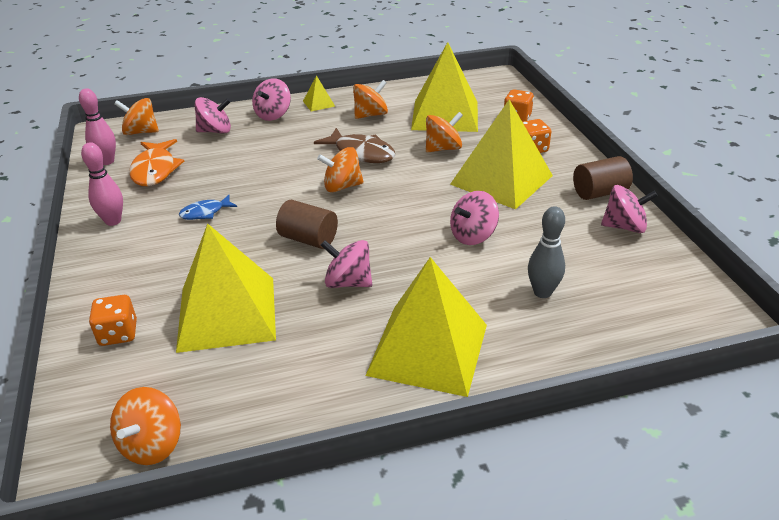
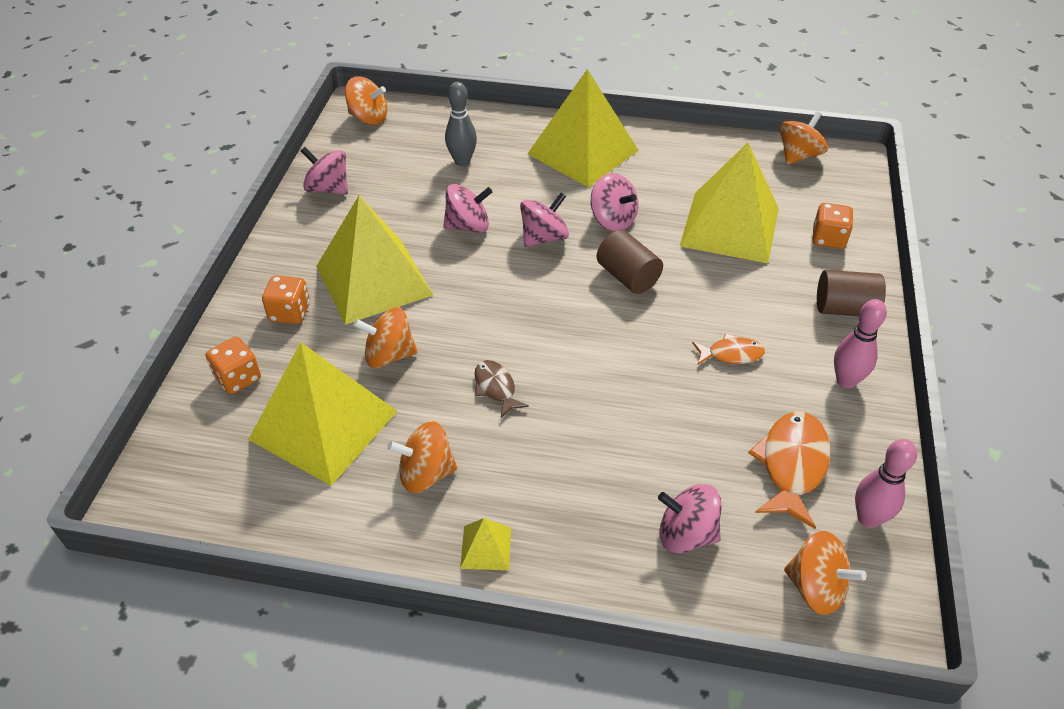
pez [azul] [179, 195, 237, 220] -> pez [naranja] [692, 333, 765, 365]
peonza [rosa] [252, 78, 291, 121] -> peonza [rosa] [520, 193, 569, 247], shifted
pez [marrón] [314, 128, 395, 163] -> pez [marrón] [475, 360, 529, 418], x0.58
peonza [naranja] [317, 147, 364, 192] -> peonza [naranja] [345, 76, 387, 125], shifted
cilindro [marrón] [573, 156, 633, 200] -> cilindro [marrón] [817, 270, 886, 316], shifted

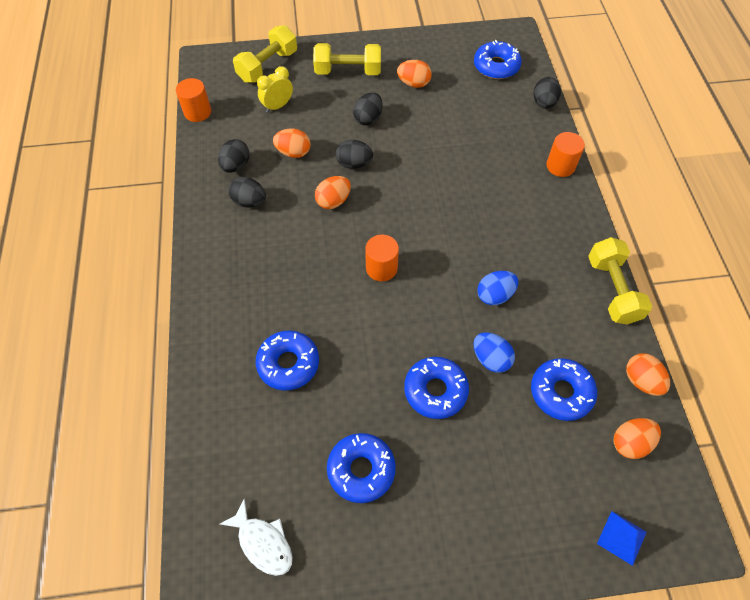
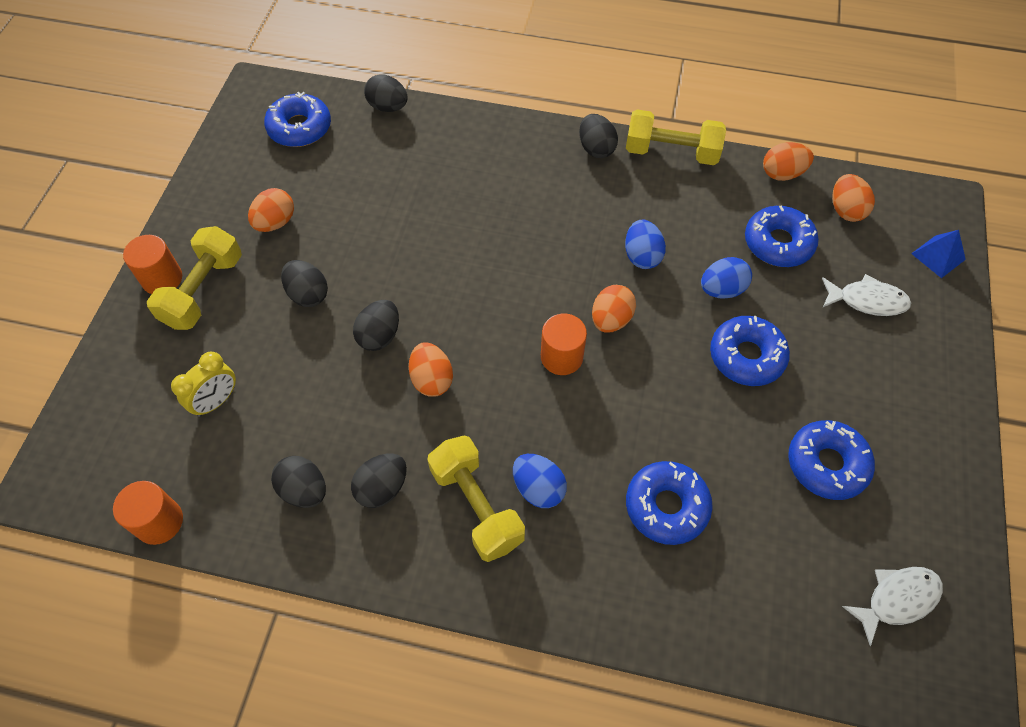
mancuerna [amarillo] [233, 25, 297, 83] -> mancuerna [amarillo] [427, 436, 525, 562], shifted
despertador [amarillo] [257, 66, 293, 113] -> despertador [amarillo] [171, 352, 236, 417], 120 degrees counterclockwise
huevo [naranja] [273, 129, 310, 158] -> huevo [naranja] [592, 285, 636, 333], shifted
cilindro [naranja] [546, 132, 585, 177] -> cilindro [naranja] [123, 235, 182, 294], shifted
none -> huevo [azul] [513, 454, 567, 508]
none -> huevo [negro] [579, 114, 618, 158]
none -> pez [blanco] [822, 274, 911, 316]

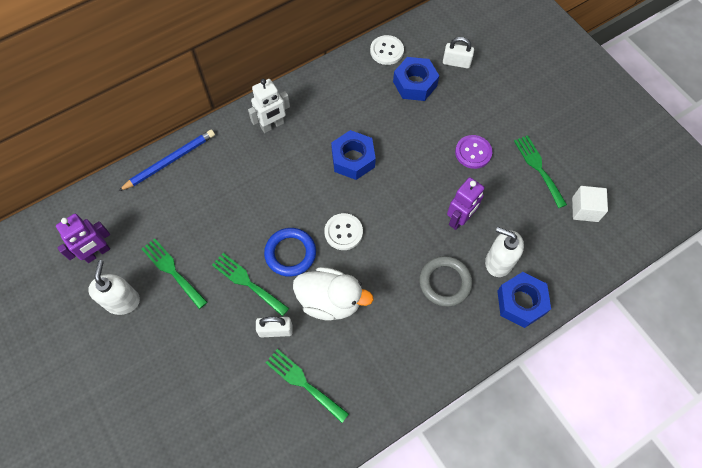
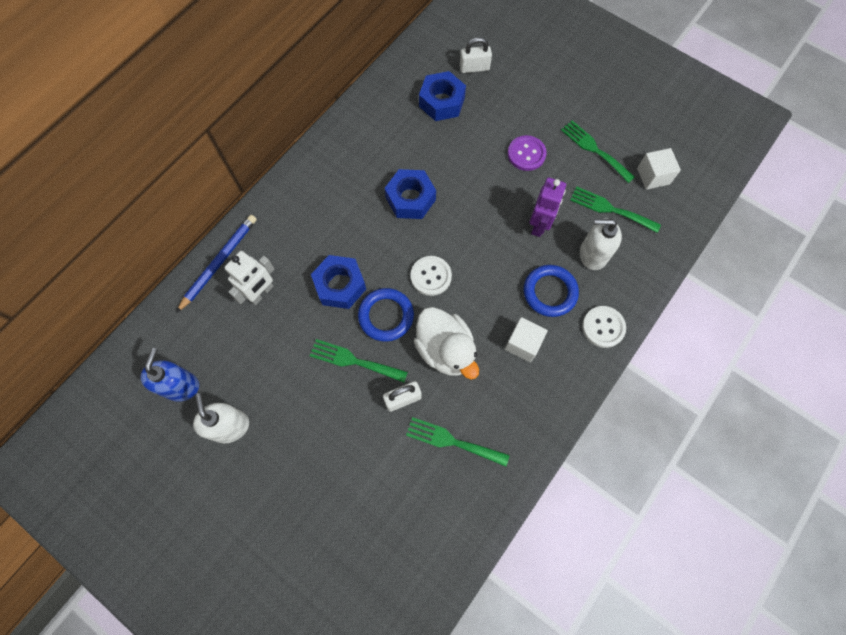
robot [morado] [56, 214, 110, 263] -> dispensador de jabón [azul] [140, 348, 199, 402]
tenedor [verde] [142, 239, 207, 309] -> tenedor [verde] [570, 187, 661, 233], shifted
robot [blanco] [248, 79, 290, 133] -> robot [blanco] [225, 251, 274, 305], shifted
pato [blanco] [293, 267, 373, 321] -> pato [blanco] [414, 307, 479, 380], 60 degrees clockwise
botón [blanco] [370, 35, 404, 65] -> botón [blanco] [582, 306, 626, 348], shifted
anillo [gris] [419, 256, 472, 307] -> anillo [azul] [524, 265, 579, 317]
tuerca [azul] [497, 272, 551, 328] -> tuerca [azul] [311, 255, 366, 309], shifted
none -> cubo [blanco] [505, 317, 548, 362]

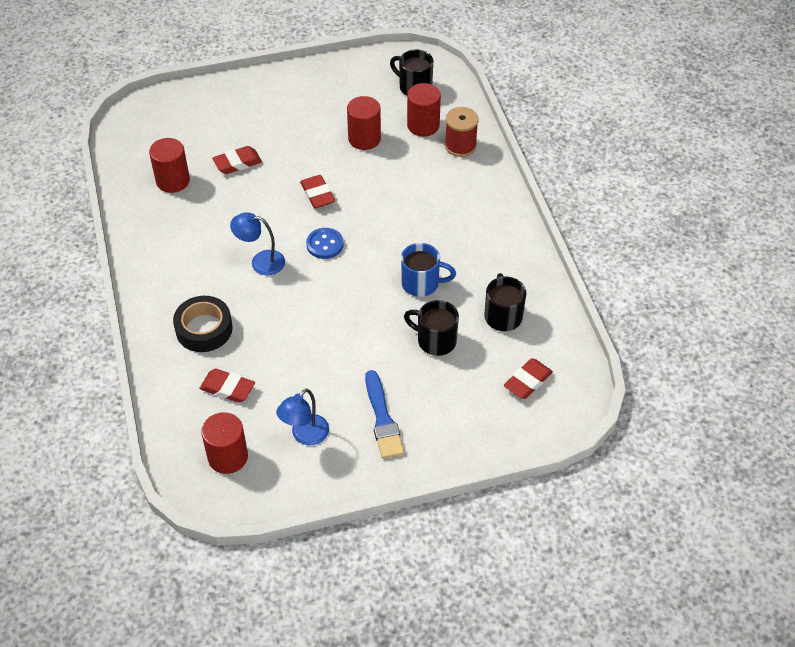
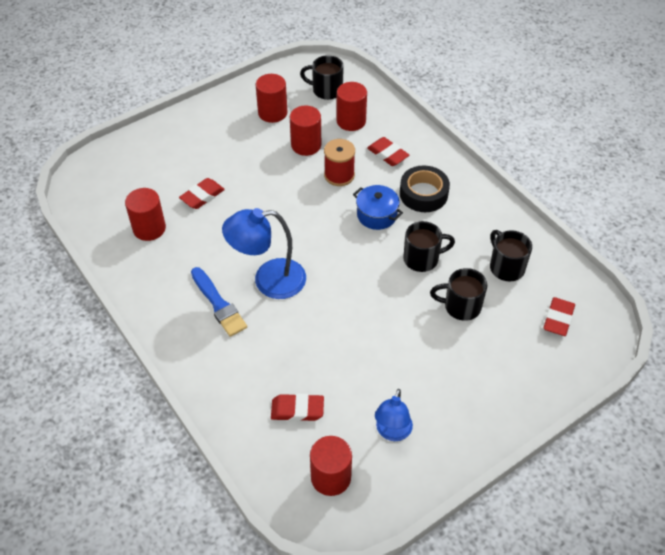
cinta adhesiva [negro] [173, 296, 233, 352] -> cinta adhesiva [negro] [400, 165, 450, 212], shifted
lámpara [azul] [230, 212, 285, 275] -> lámpara [azul] [222, 208, 306, 299], x1.59
goma de borrar [rojo] [300, 175, 335, 208] -> goma de borrar [rojo] [367, 137, 409, 166], shifted
botón [azul] [306, 228, 344, 259] -> none
pincel [azul] [365, 370, 404, 459] -> pincel [azul] [191, 267, 247, 337], shifted
taza [azul] [401, 243, 456, 297] -> taza [negro] [403, 221, 455, 272]
carrete [rojo] [445, 107, 479, 157] -> carrete [rojo] [324, 139, 355, 186], shifted
none -> cilindro [rojo] [255, 74, 287, 123]
none -> olla [azul] [353, 185, 403, 230]

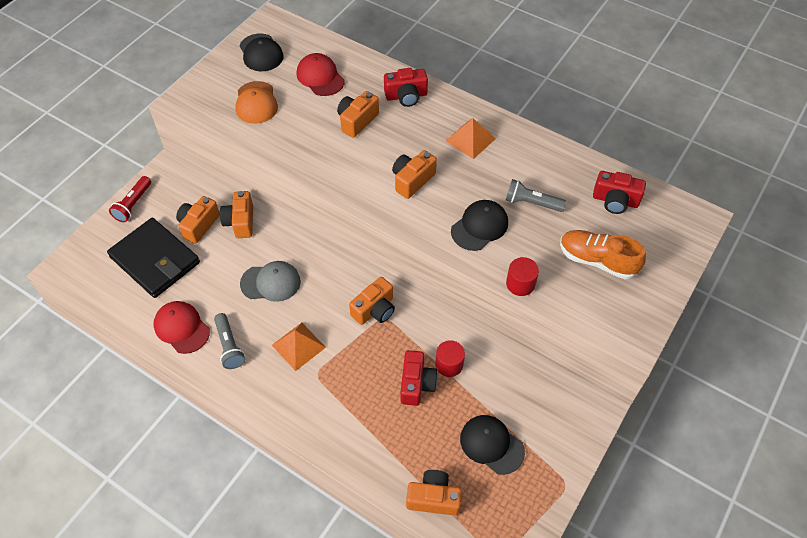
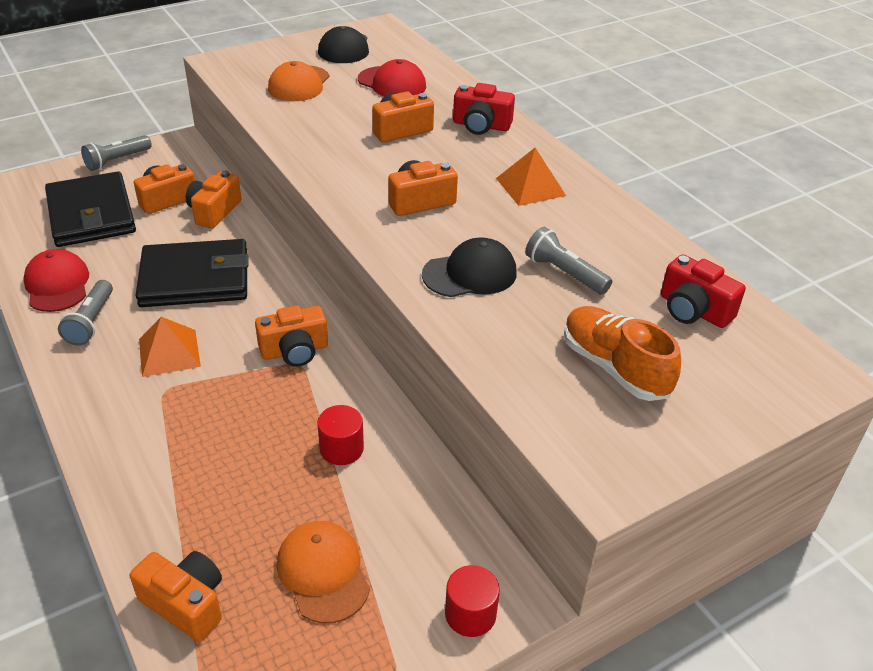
lámpara de mano [rojo] [109, 176, 151, 222] -> lámpara de mano [gris] [81, 135, 152, 171]
gorra [gris] [240, 261, 301, 302] -> cartera [negro] [135, 239, 248, 307]
gorra [rojo] [297, 53, 345, 96] -> gorra [rojo] [358, 59, 426, 97], 135 degrees clockwise
cámara [rojo] [401, 350, 438, 406] -> none
gorra [negro] [460, 415, 525, 475] -> gorra [naranja] [277, 521, 370, 623]
cilindro [rojo] [506, 257, 539, 296] -> cilindro [rojo] [445, 565, 500, 637], shifted

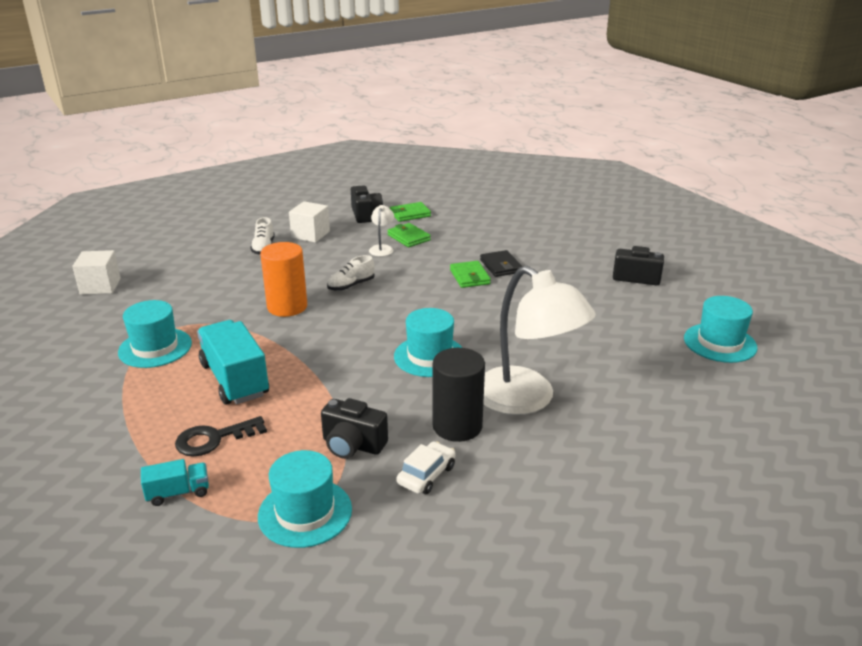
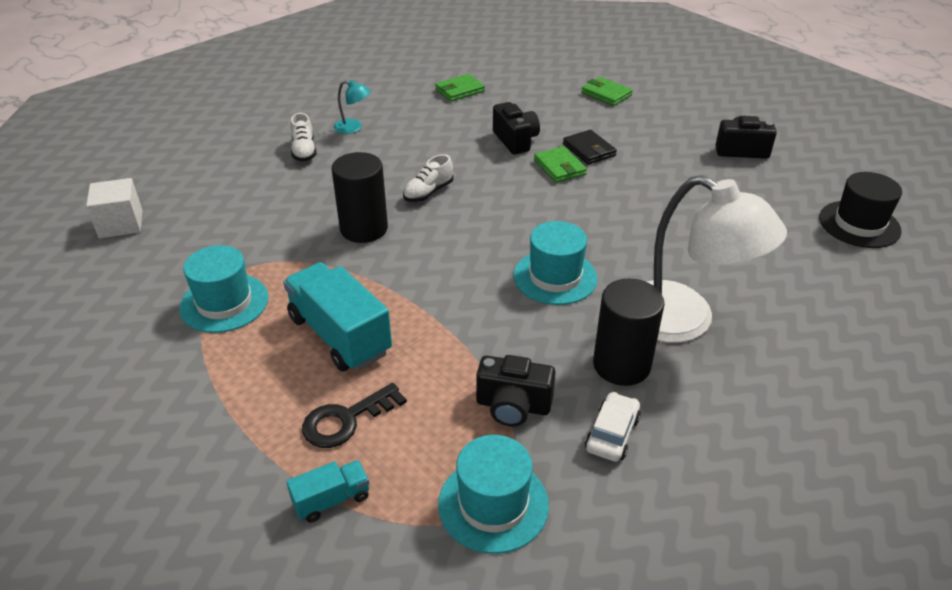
cilindro [naranja] [260, 242, 307, 317] -> cilindro [negro] [332, 152, 388, 243]
cubo [blanco] [289, 201, 330, 243] -> lámpara [turquesa] [334, 80, 371, 134]
cámara [negro] [351, 185, 383, 223] -> cámara [negro] [493, 102, 540, 154], shifted
lámpara [blanco] [369, 205, 394, 256] -> none
cartera [verde] [387, 223, 431, 247] -> cartera [verde] [581, 77, 633, 106], shifted
sombrero [turquesa] [684, 296, 757, 363] -> sombrero [negro] [819, 172, 902, 248]

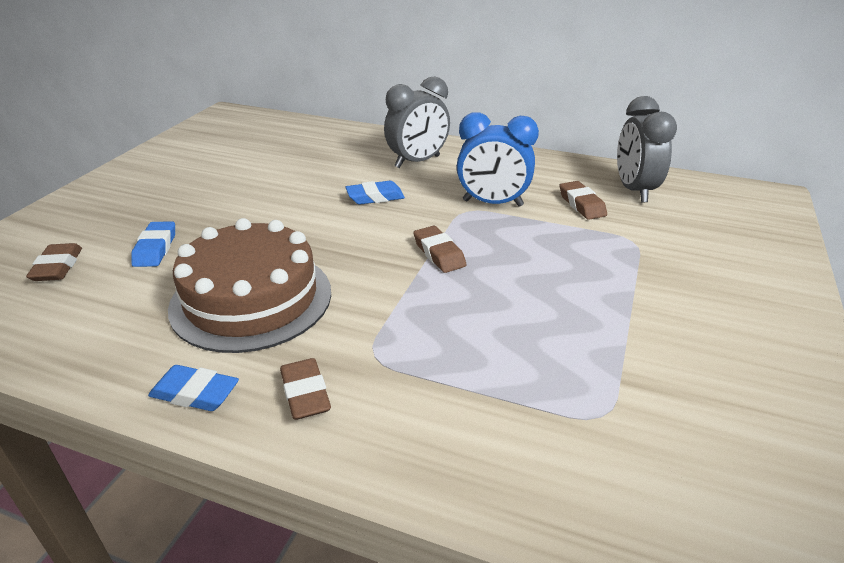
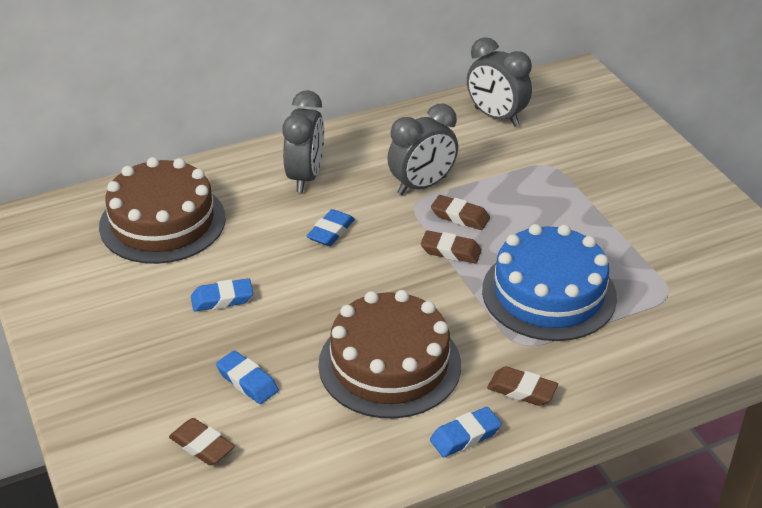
despertador [azul] [457, 112, 539, 207] -> despertador [gris] [387, 104, 458, 195]
goma de borrar [marrón] [560, 181, 607, 220] -> goma de borrar [marrón] [431, 195, 490, 230], shifted
none -> tarta [marrón] [99, 157, 226, 264]
none -> goma de borrar [azul] [191, 278, 253, 311]
none -> tarta [azul] [482, 224, 617, 341]

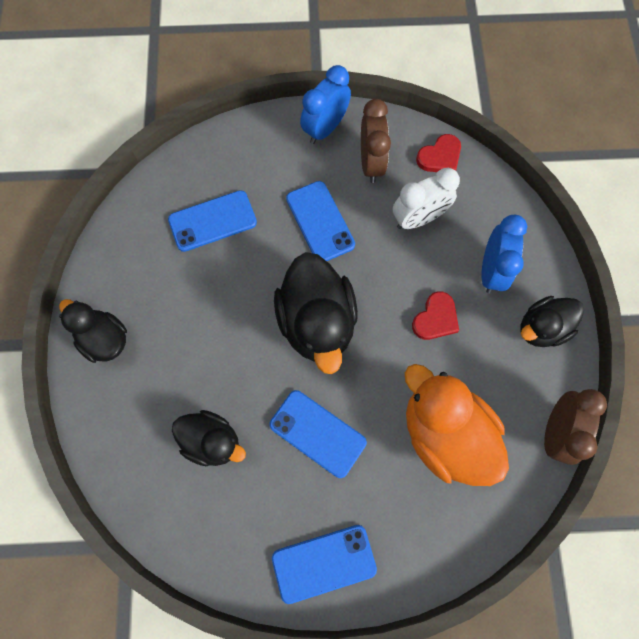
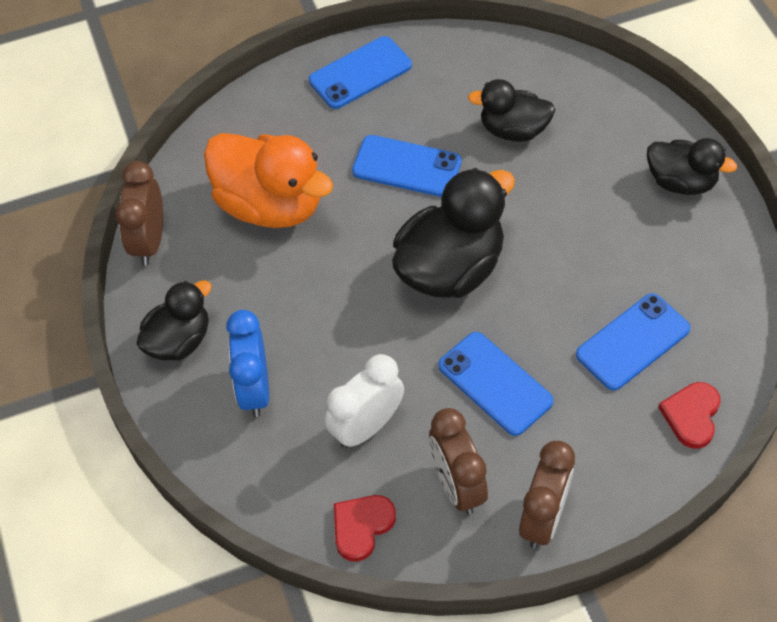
pato [negro] [274, 252, 358, 374] -> pato [negro] [392, 168, 515, 298], 75 degrees clockwise
despertador [azul] [300, 65, 351, 144] -> despertador [marrón] [519, 441, 575, 548]
corazón [rojo] [412, 291, 459, 340] -> corazón [rojo] [658, 382, 720, 449], shifted

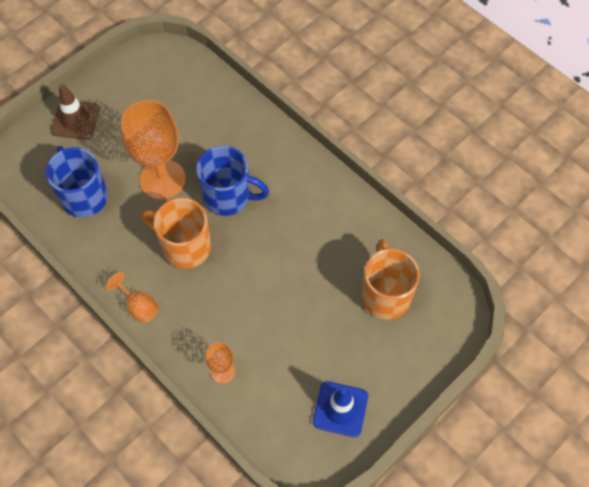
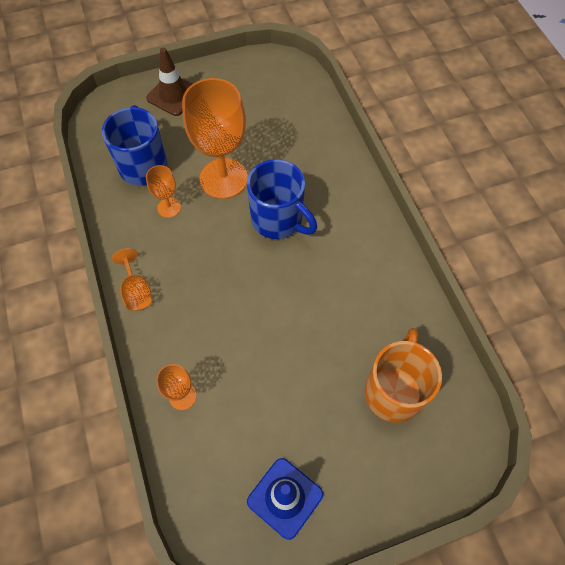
taza [naranja] [142, 198, 211, 269] -> none
none -> copa [naranja] [146, 165, 181, 218]

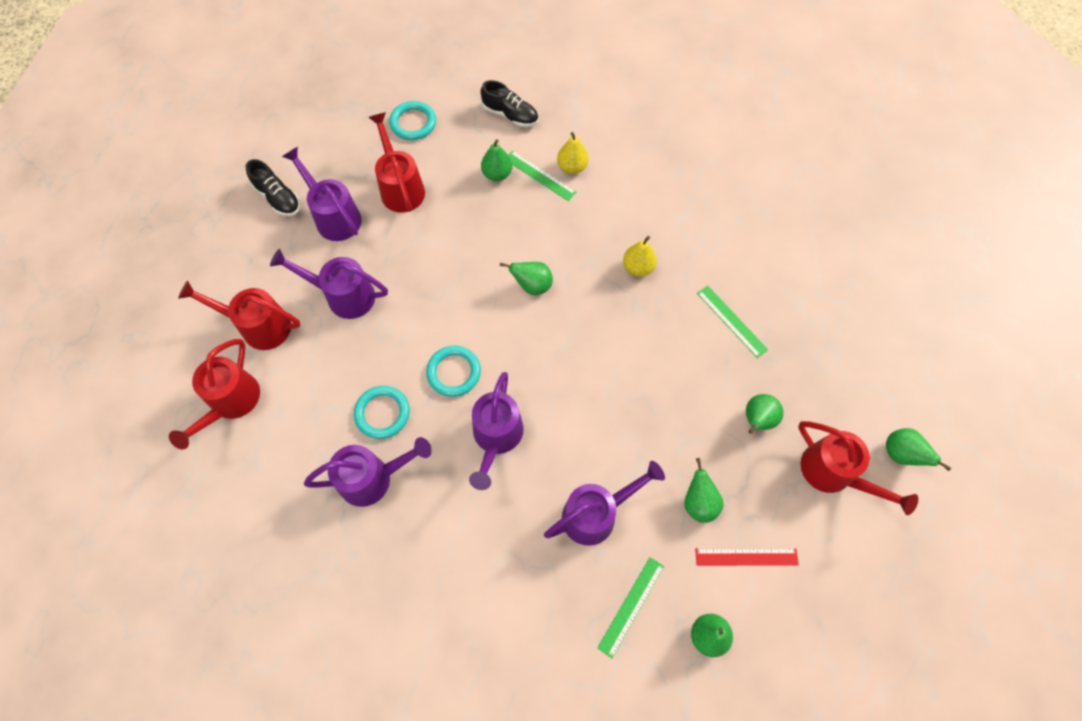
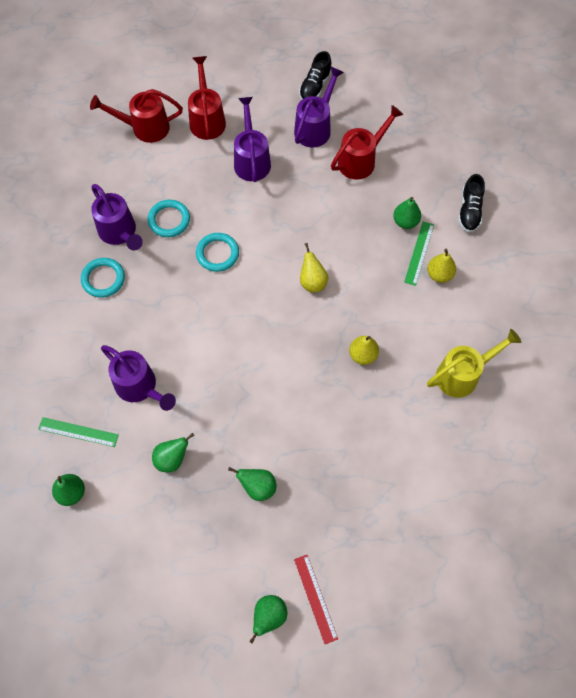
anillo [turquesa] [389, 101, 436, 140] -> anillo [turquesa] [81, 258, 125, 298], shifted
regadera [morado] [469, 372, 524, 490] -> none
pera [verde] [500, 262, 553, 295] -> pera [amarillo] [300, 243, 328, 293]
regla [rojo] [695, 548, 799, 566] -> regla [rojo] [294, 555, 338, 644], shifted
regla [verde] [697, 286, 768, 358] -> none
regadera [rojo] [798, 421, 918, 515] -> none
none -> regadera [amarillo] [427, 329, 521, 398]

